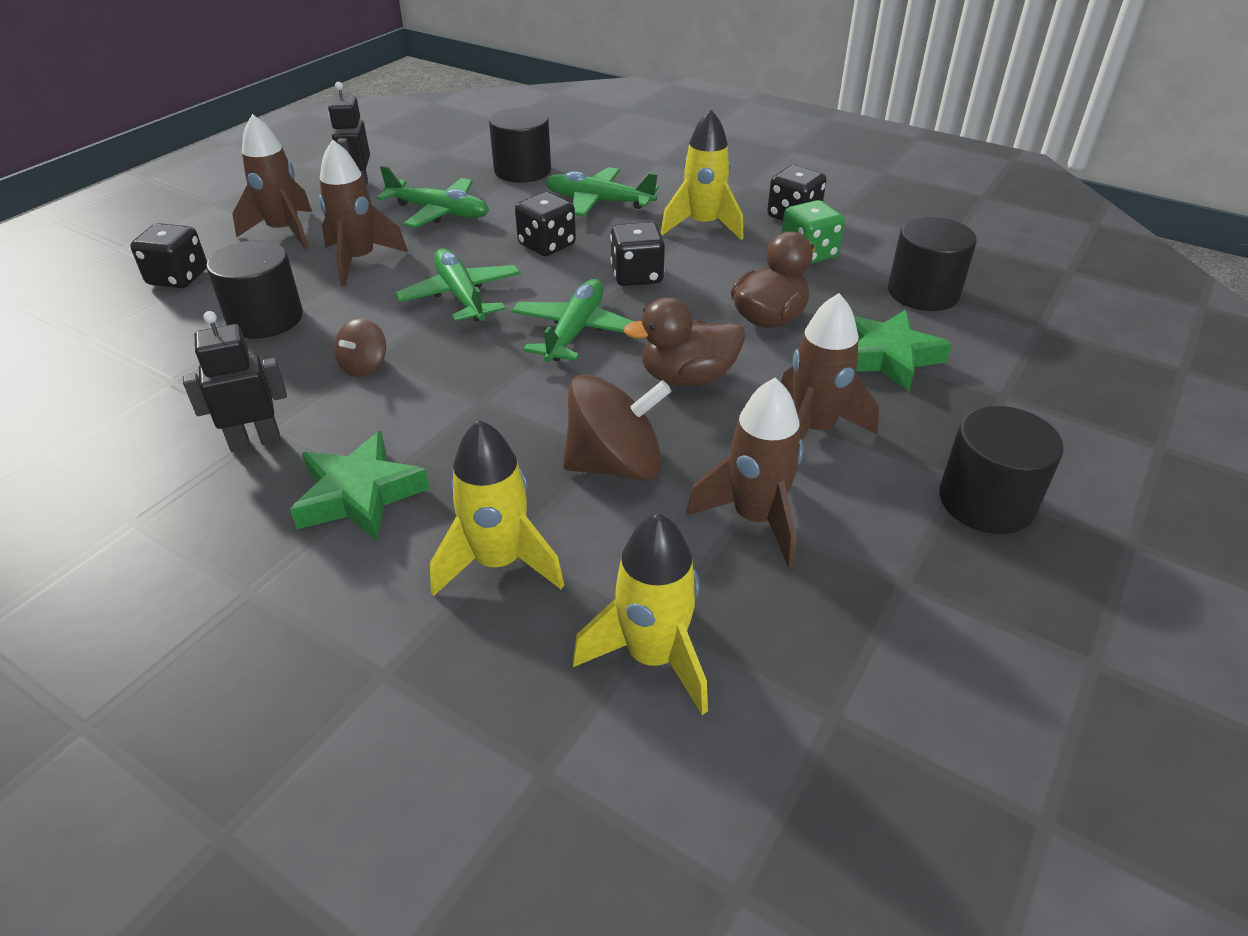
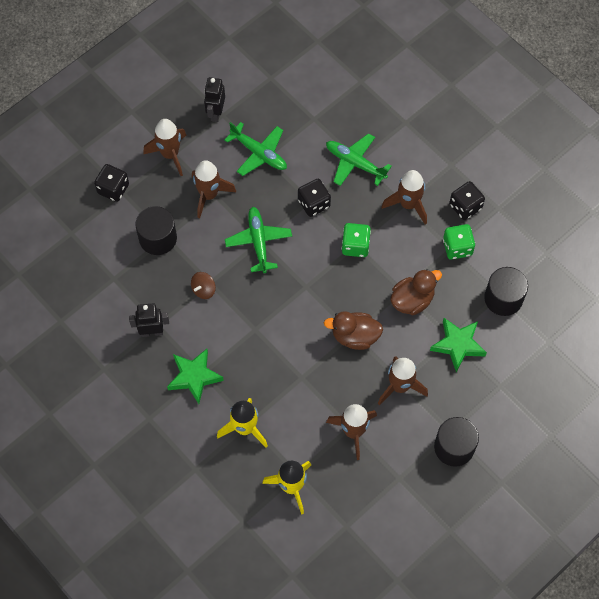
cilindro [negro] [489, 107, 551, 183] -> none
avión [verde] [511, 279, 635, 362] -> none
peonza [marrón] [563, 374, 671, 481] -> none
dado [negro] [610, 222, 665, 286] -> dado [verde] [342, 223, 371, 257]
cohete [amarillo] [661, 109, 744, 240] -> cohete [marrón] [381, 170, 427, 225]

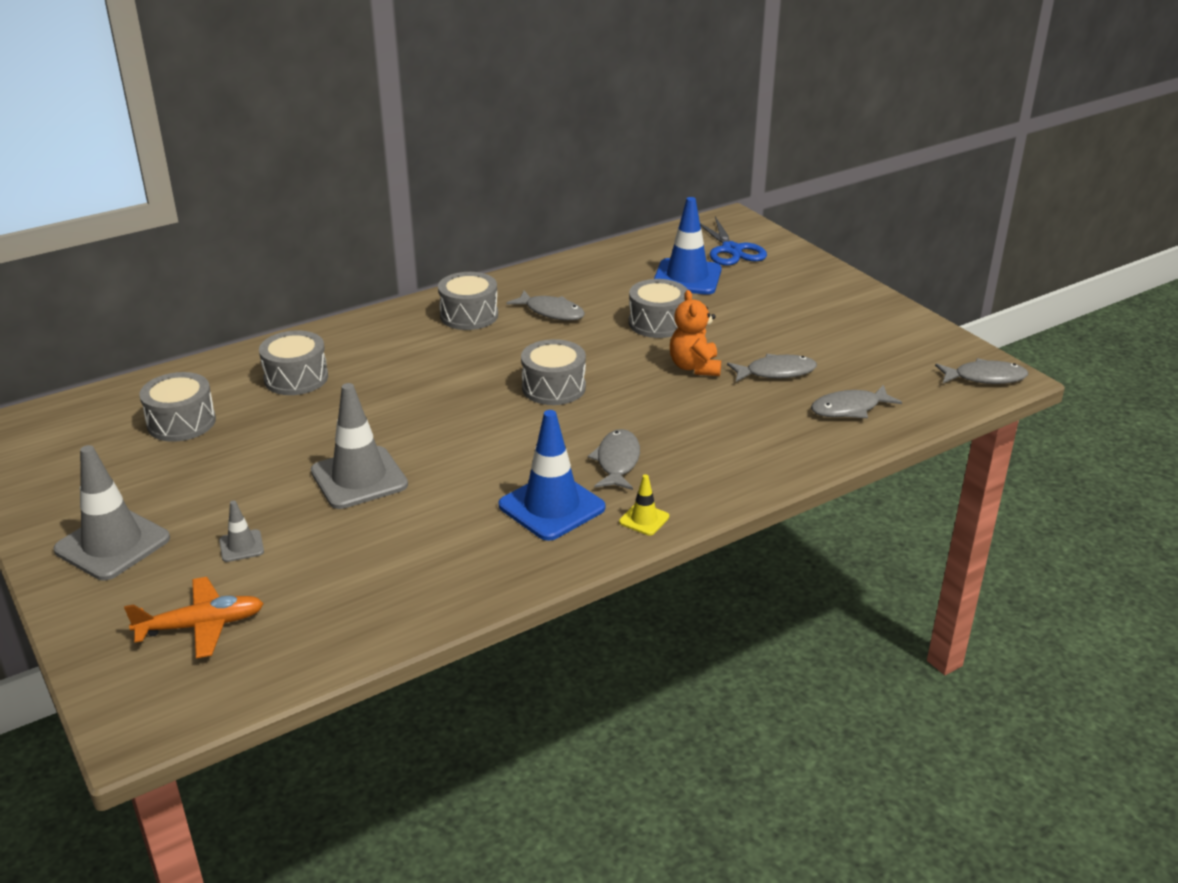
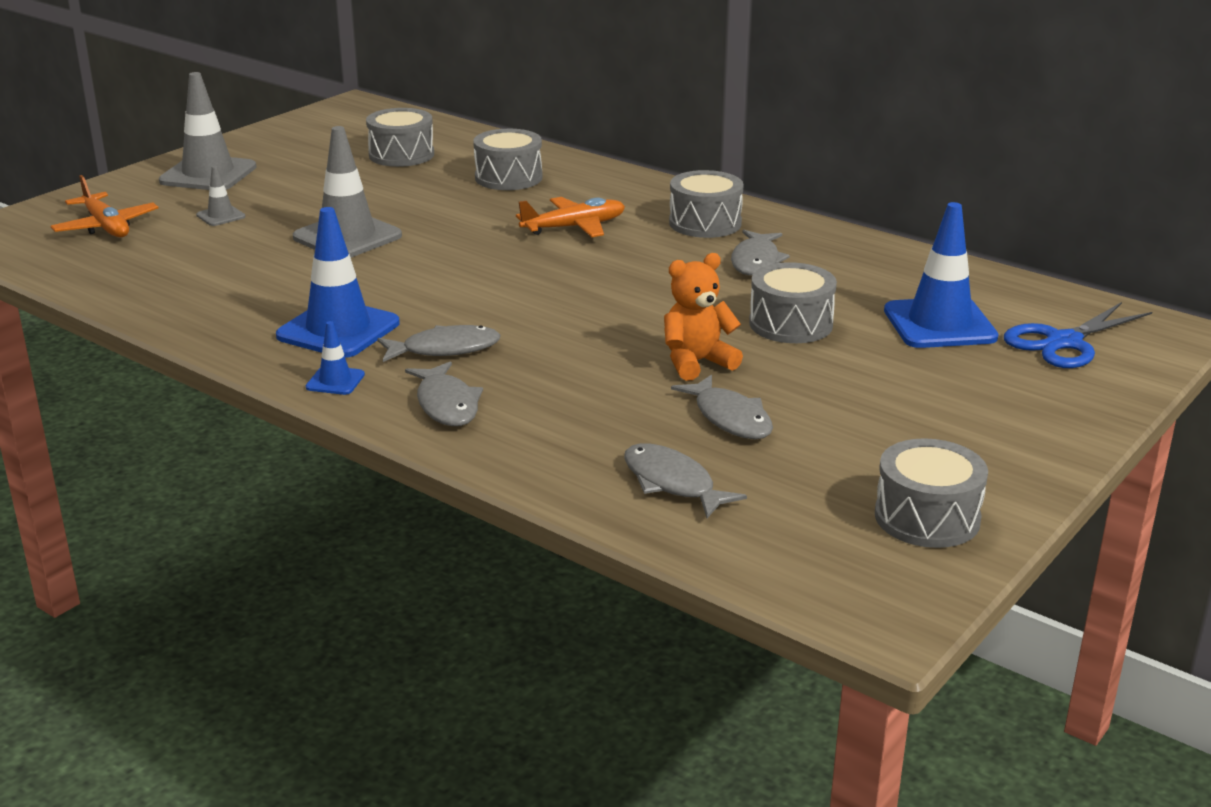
tambor [gris] [521, 339, 586, 405] -> tambor [gris] [875, 438, 988, 548], shifted
cono de tráfico [amarillo] [619, 474, 669, 535] -> cono de tráfico [azul] [306, 321, 365, 395]
pez [gris] [935, 358, 1028, 384] -> pez [gris] [405, 361, 483, 426], shifted
none -> avión [naranja] [516, 197, 625, 237]

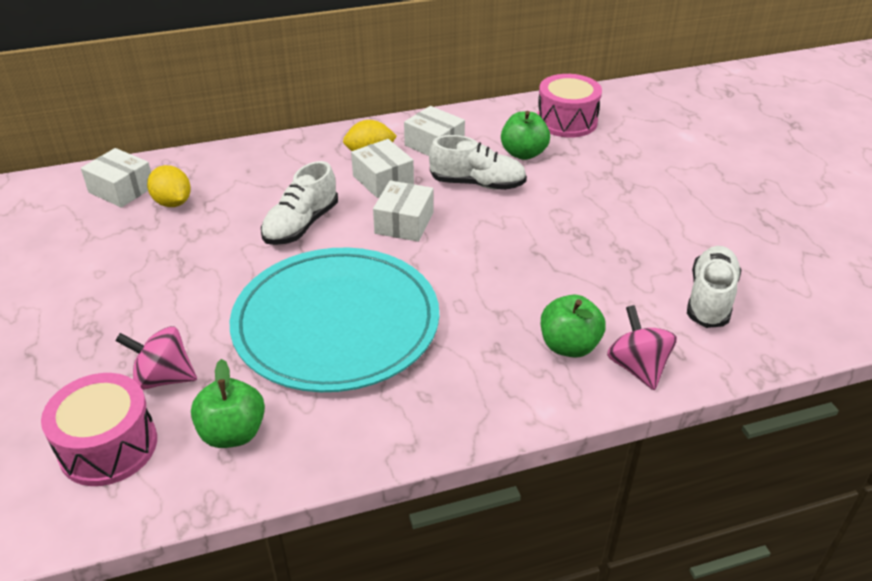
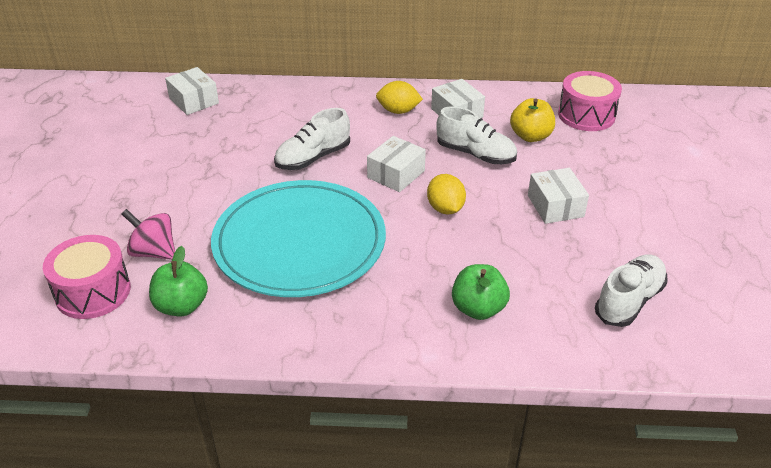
limón [amarillo] [147, 165, 191, 207] -> limón [amarillo] [427, 174, 466, 214], shifted
caja [blanco] [351, 139, 414, 198] -> caja [blanco] [528, 168, 589, 224], shifted
manzana [verde] [501, 111, 550, 160] -> manzana [amarillo] [510, 98, 555, 142]
peonza [rosa] [607, 305, 677, 390] -> none

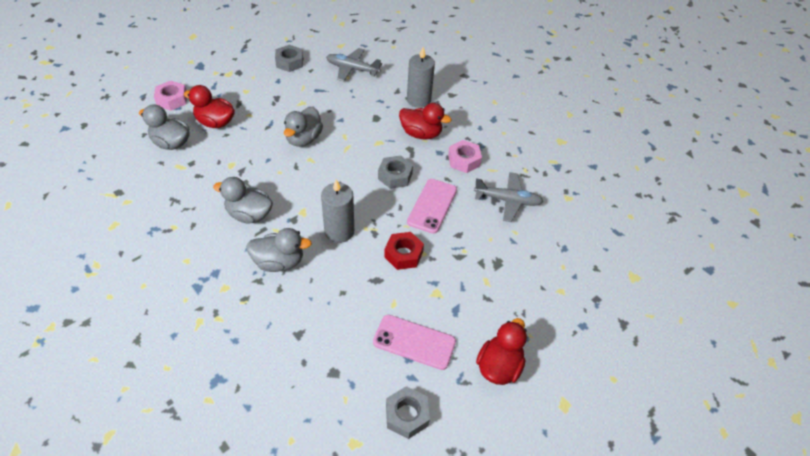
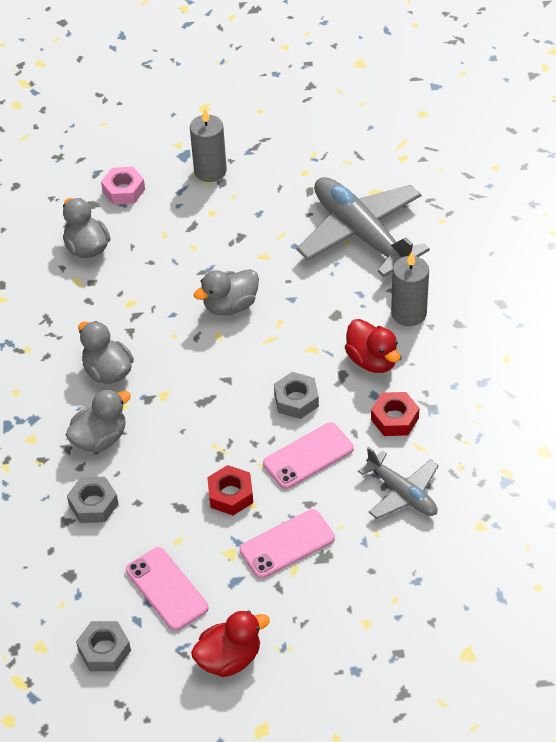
pato [rojo] [184, 85, 235, 128] -> none
pato [gris] [246, 228, 312, 272] -> pato [gris] [65, 389, 131, 452], 75 degrees counterclockwise
tuerca [gris] [275, 45, 303, 72] -> tuerca [gris] [67, 477, 118, 523], shifted
vela [gris] [321, 179, 354, 243] -> vela [gris] [190, 109, 227, 182], shifted
avión [gris] [326, 48, 382, 82] -> avión [gris] [297, 177, 430, 277], x1.81
tuerca [rosa] [448, 140, 482, 173] -> tuerca [rojo] [371, 392, 419, 436]
none -> móvil [rosa] [239, 509, 335, 579]

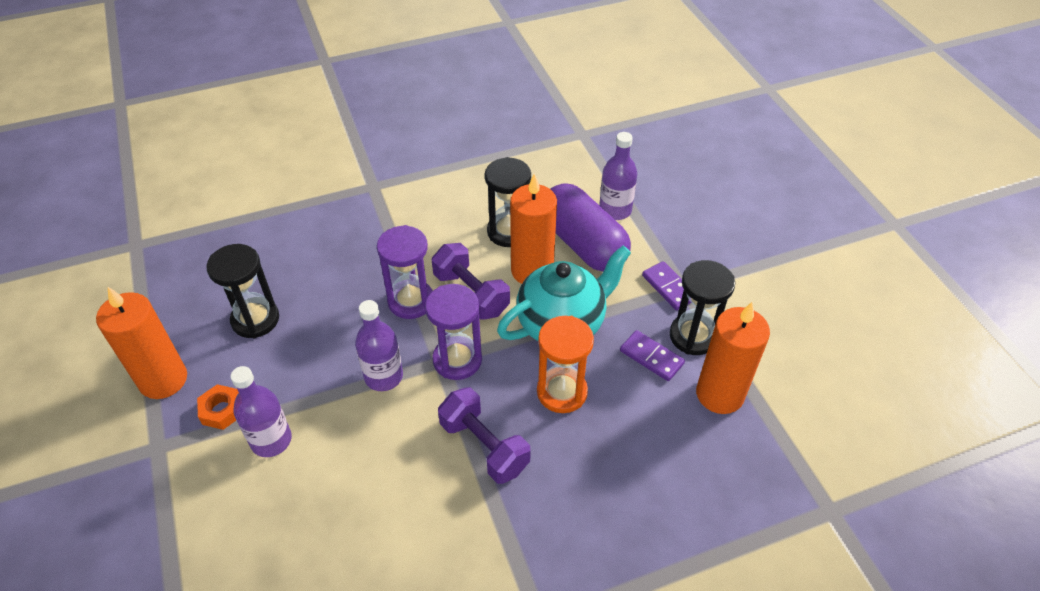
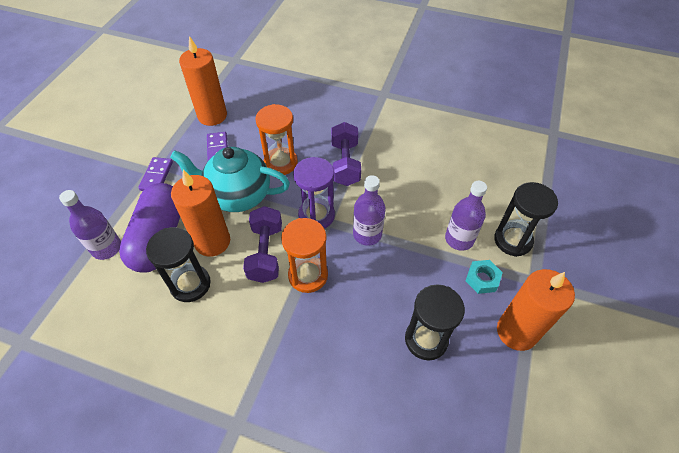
tuerca [naranja] [197, 384, 239, 430] -> tuerca [turquesa] [466, 260, 503, 294]
reloj de arena [morado] [377, 225, 433, 319] -> reloj de arena [naranja] [281, 218, 328, 293]
reloj de arena [negro] [670, 260, 735, 355] -> reloj de arena [negro] [494, 182, 558, 257], shifted

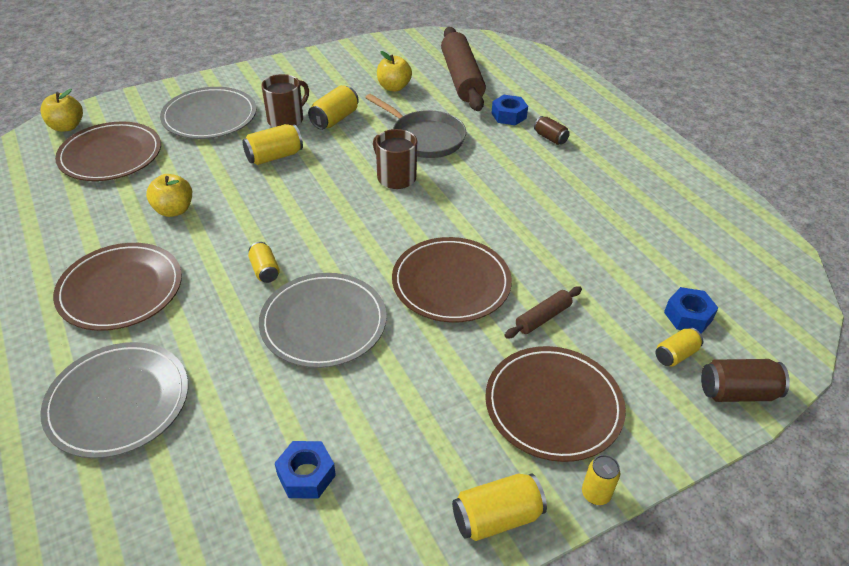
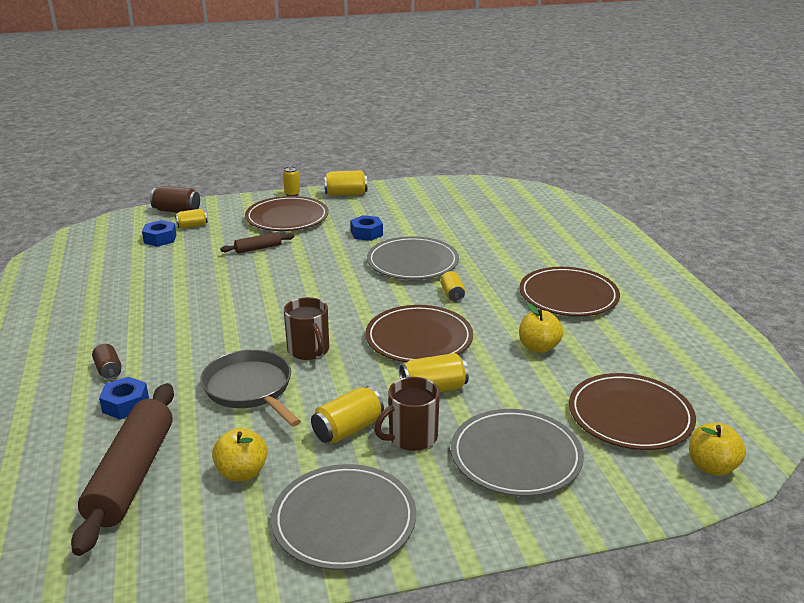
plato [gris] [40, 342, 188, 459] -> plato [gris] [271, 464, 416, 570], shifted
tuerca [azul] [275, 441, 336, 498] -> tuerca [azul] [351, 215, 383, 241], shifted
plato [marrón] [392, 237, 512, 323] -> plato [marrón] [365, 305, 473, 363], shifted

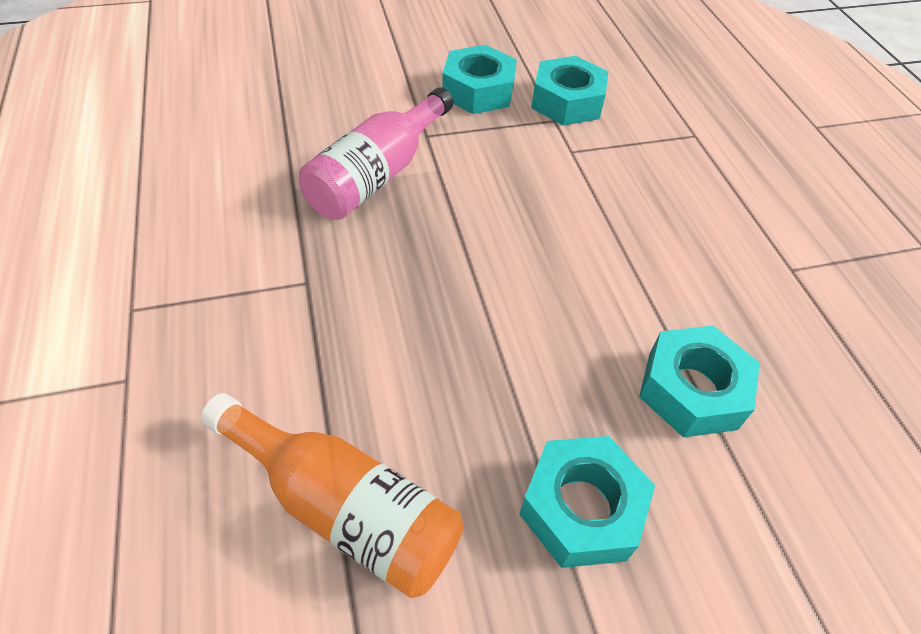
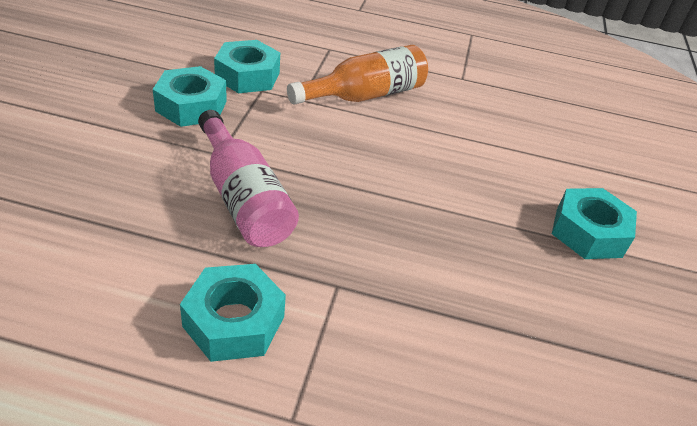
botella [naranja] [200, 393, 464, 598] -> botella [naranja] [287, 45, 428, 105], shifted
tuerca [turquesa] [639, 326, 760, 438] -> tuerca [turquesa] [180, 264, 286, 362], shifted

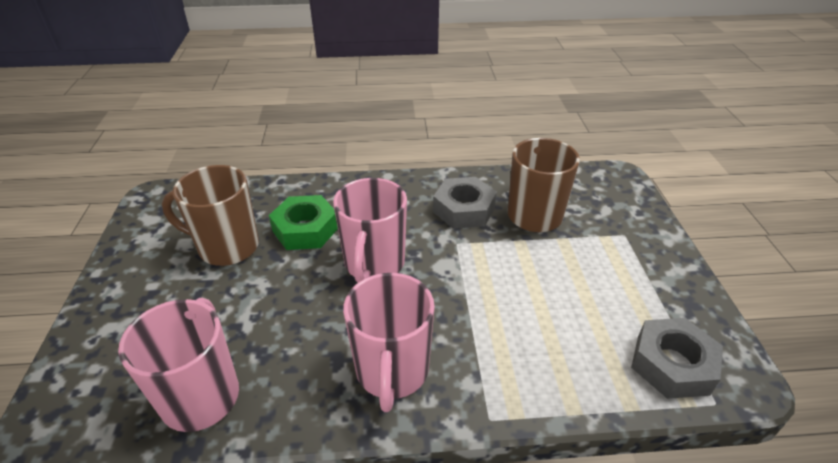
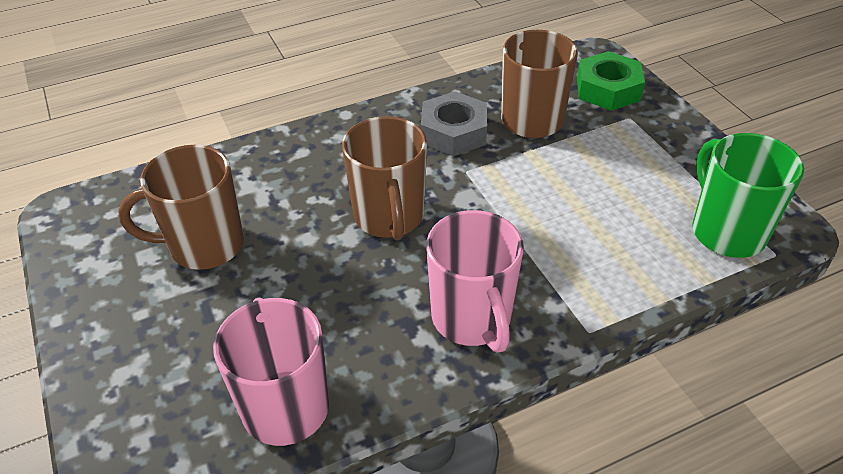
tuerca [verde] [269, 195, 338, 250] -> tuerca [verde] [577, 51, 645, 111], shifted
taza [rosa] [333, 178, 407, 283] -> taza [marrón] [342, 116, 427, 241]
tuerca [gris] [631, 318, 723, 399] -> taza [verde] [693, 133, 804, 258]

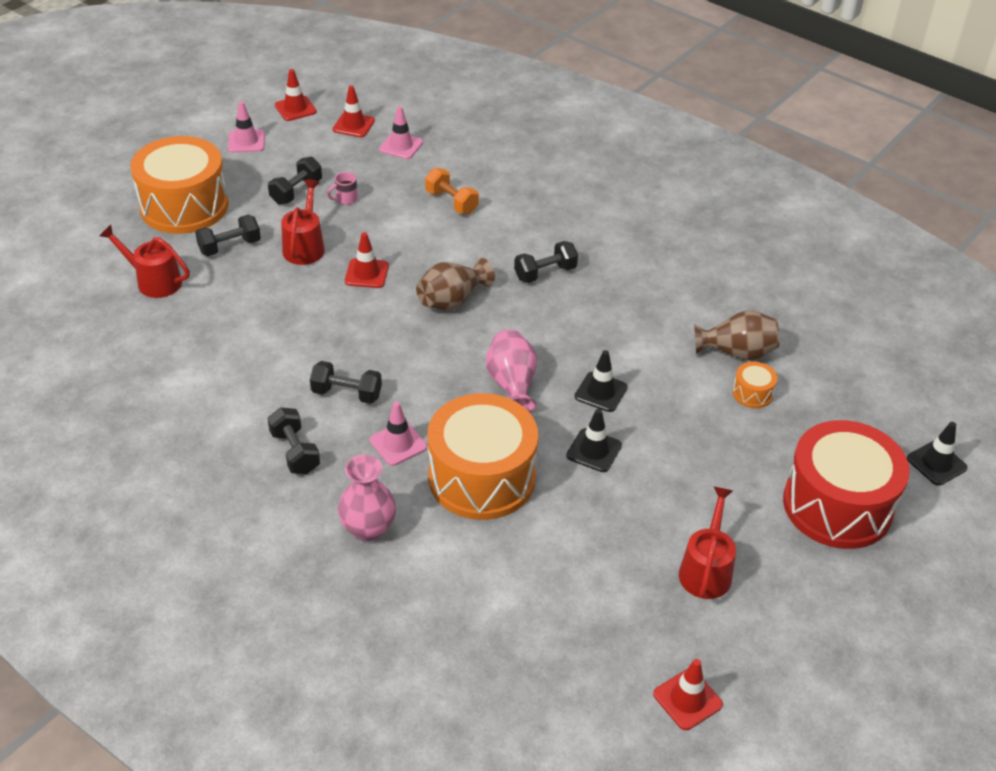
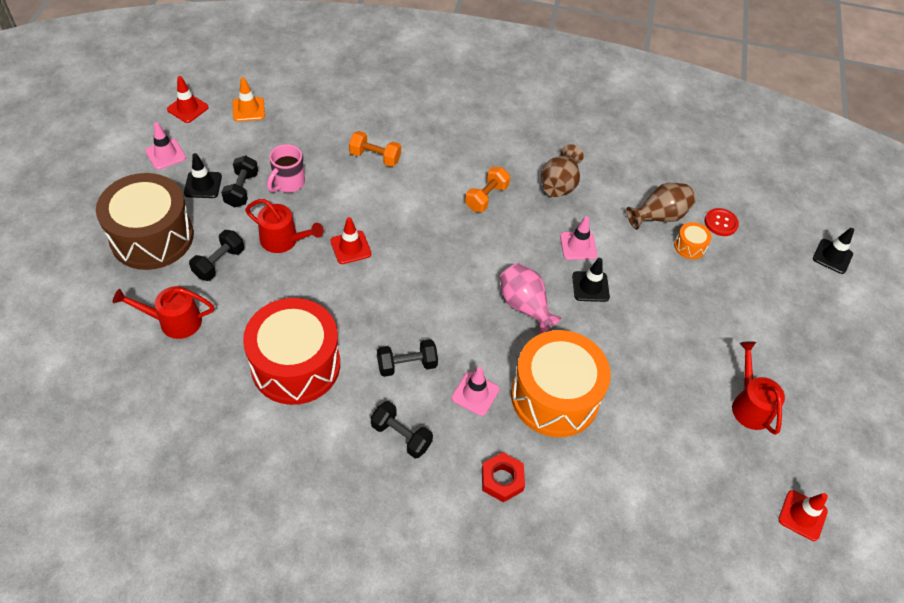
tambor [naranja] [130, 136, 229, 234] -> tambor [marrón] [96, 173, 194, 270]
regadera [rojo] [281, 179, 325, 265] -> regadera [rojo] [245, 199, 323, 253], 135 degrees clockwise
taza [rosa] [327, 172, 358, 205] -> taza [rosa] [267, 144, 305, 192], x1.65
cono de tráfico [rojo] [332, 85, 375, 137] -> cono de tráfico [naranja] [232, 77, 265, 122]
florero [rosa] [338, 455, 396, 542] -> tuerca [rojo] [482, 452, 525, 502]
cono de tráfico [rosa] [379, 106, 423, 159] -> cono de tráfico [rosa] [560, 216, 597, 260], shifted
florero [marrón] [416, 258, 495, 311] -> florero [marrón] [541, 144, 584, 197], shifted
mancuerna [negro] [514, 241, 578, 283] -> mancuerna [naranja] [465, 167, 510, 212]
cono de tráfico [negro] [566, 409, 622, 472] -> cono de tráfico [negro] [184, 153, 222, 198], shifted
tambor [rojo] [783, 420, 910, 549] -> tambor [rojo] [243, 298, 340, 405], shifted
none -> botón [rojo] [705, 208, 739, 236]

